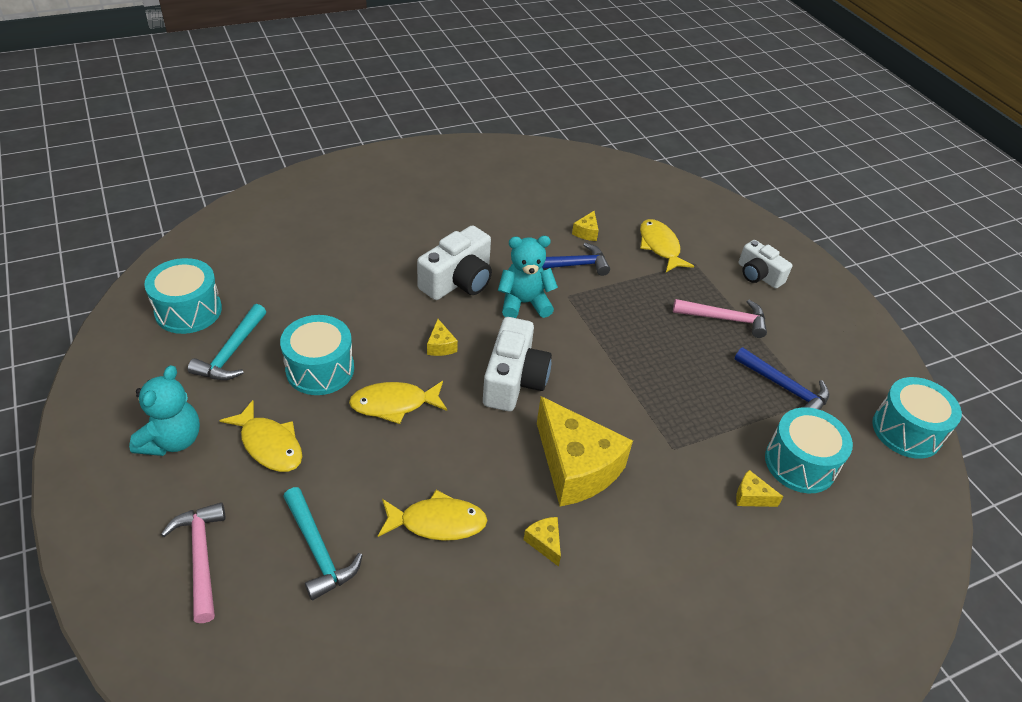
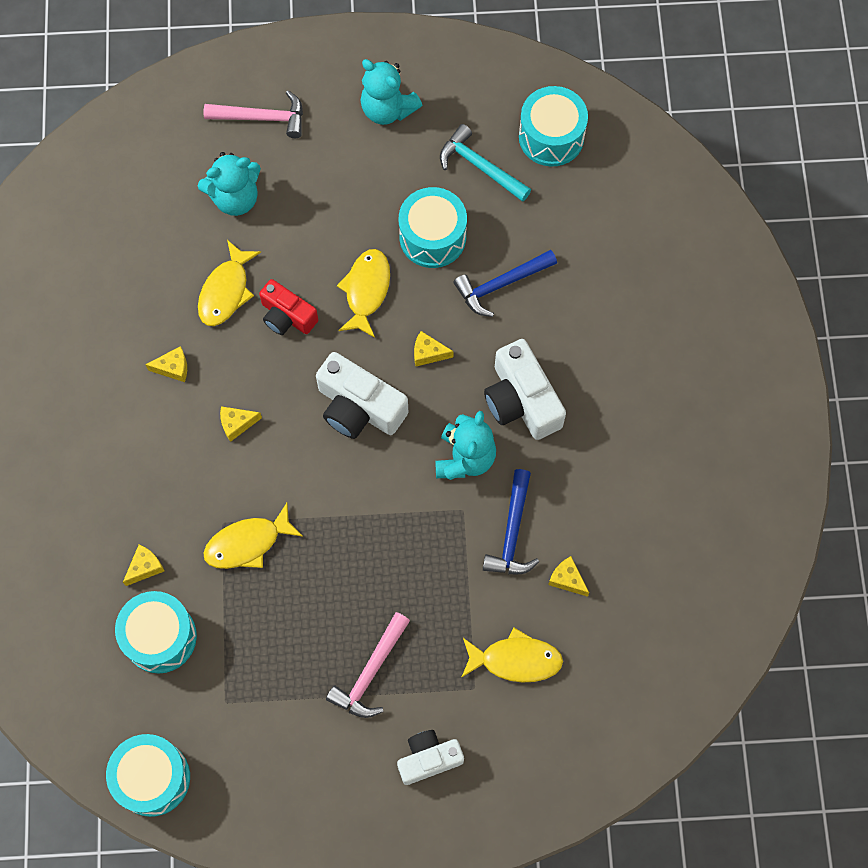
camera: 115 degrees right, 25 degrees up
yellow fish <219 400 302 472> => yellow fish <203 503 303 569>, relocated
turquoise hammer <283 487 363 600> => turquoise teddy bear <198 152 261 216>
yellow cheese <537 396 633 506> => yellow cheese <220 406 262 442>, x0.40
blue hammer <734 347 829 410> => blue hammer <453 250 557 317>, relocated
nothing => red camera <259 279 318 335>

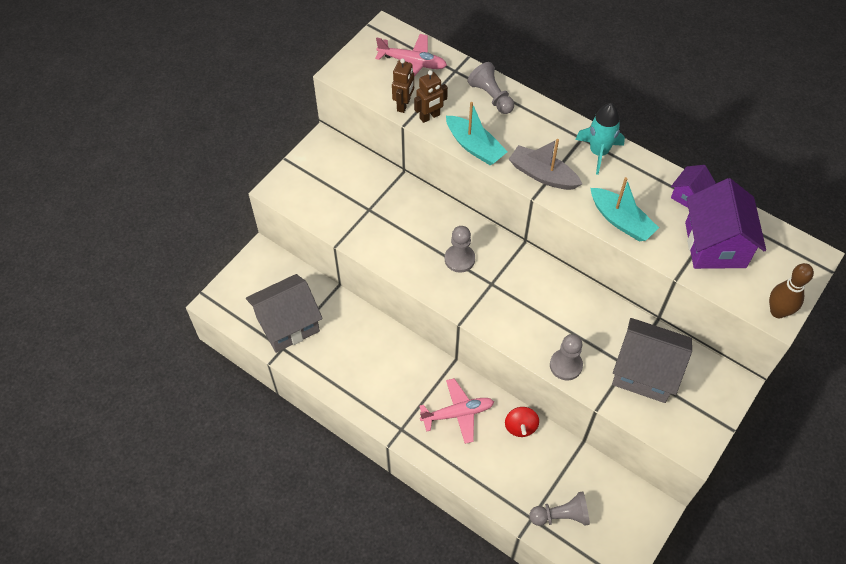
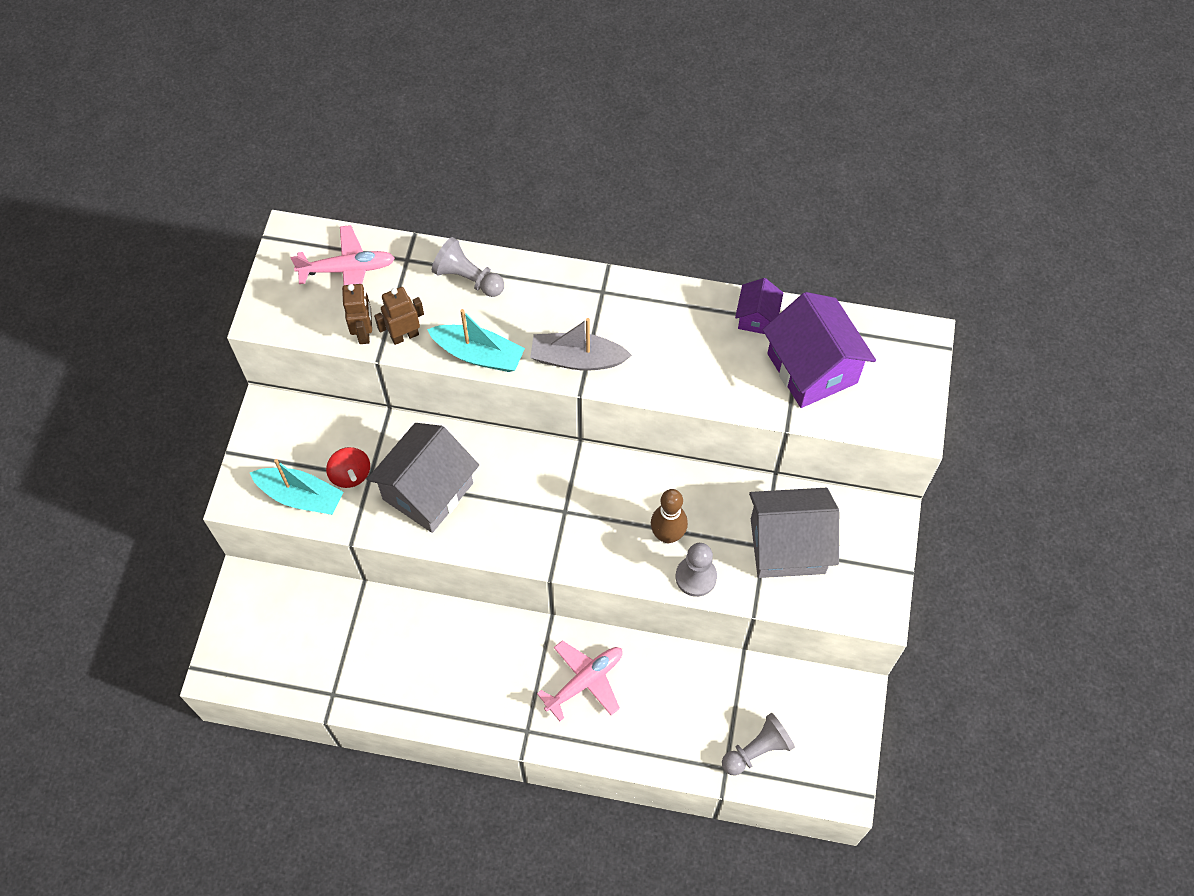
camera: 25 degrees left, 5 degrees up
grey house <246 274 323 353> => grey house <367 423 479 533>, relocated
brown robot <414 70 448 123> => brown robot <374 287 424 345>, 150 degrees counterclockwise
grey pawn <445 226 475 273> => nothing
red spinning top <505 407 539 437> => red spinning top <326 447 370 488>, relocated
turquoise rocket <575 103 625 175> => nothing
turquoise boat <590 177 659 241> => turquoise boat <250 459 343 515>, relocated
brown bowling pin <769 263 814 318> => brown bowling pin <651 489 688 543>, relocated

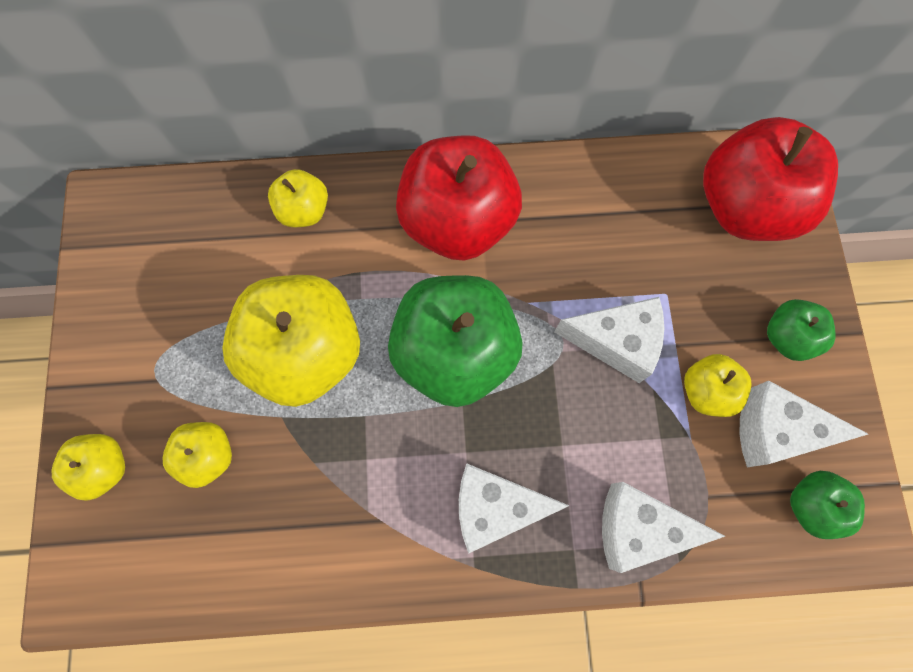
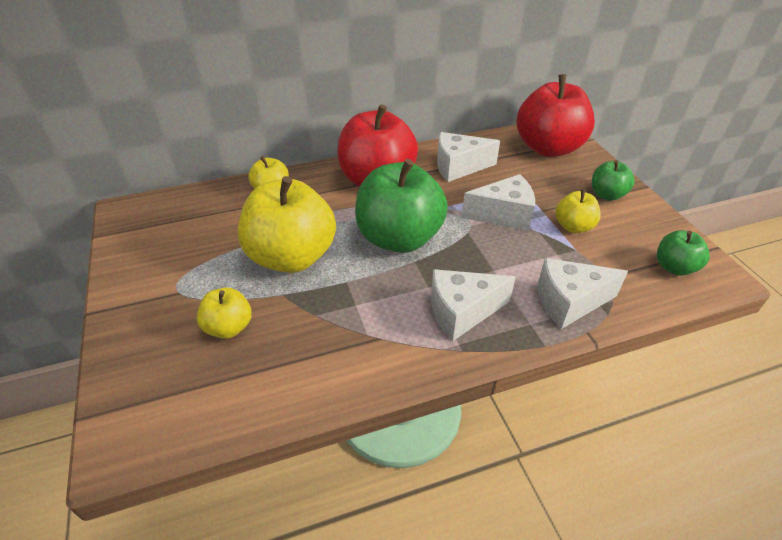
camera: 15 degrees left, 30 degrees down
yellow apple <52 434 125 501> => nothing
white cheese <740 381 868 467> => white cheese <437 132 500 182>, relocated

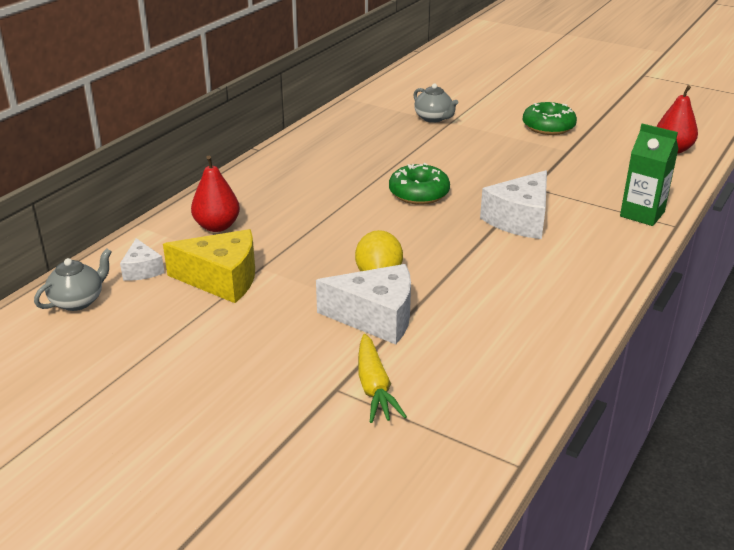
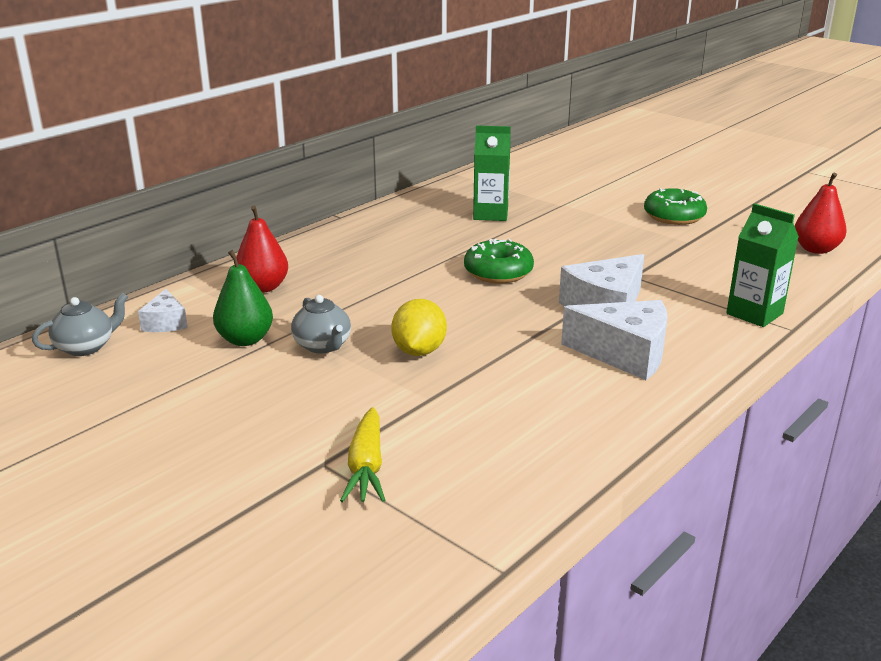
camera: 10 degrees right, 5 degrees down
yellow cheese <163 229 255 303> => green pear <213 250 273 346>
white cheese <316 264 411 344> => white cheese <561 300 668 380>, relocated
grey teapot <414 83 459 123> => grey teapot <291 295 351 353>, relocated
nothing => green carton <473 125 511 221>

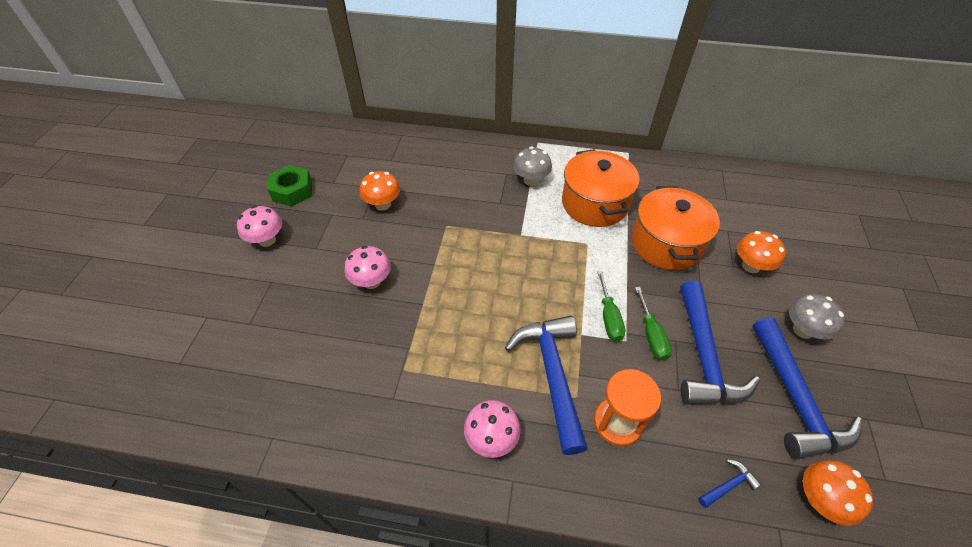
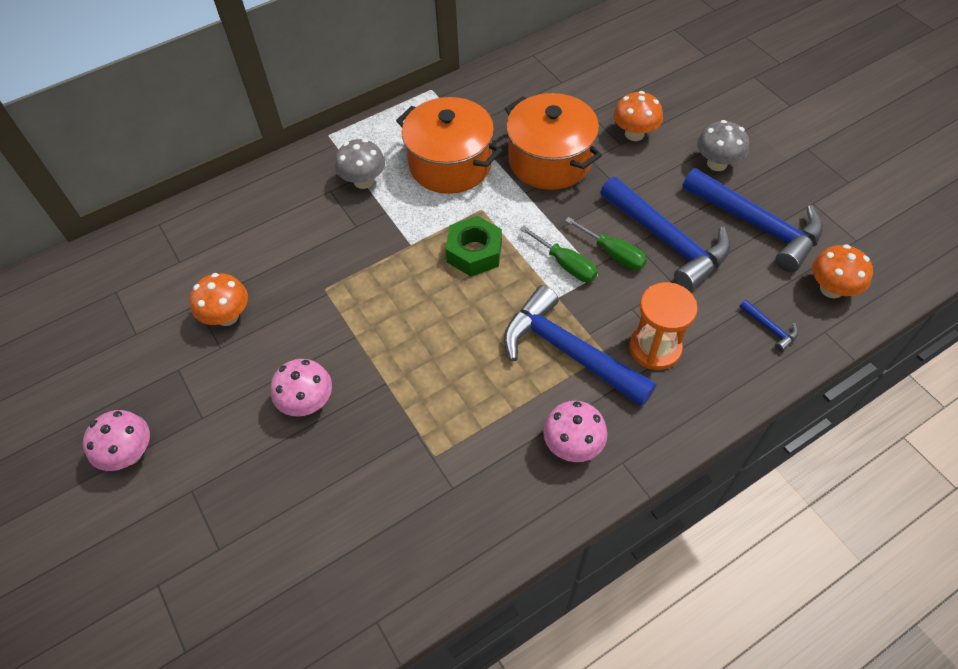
camera: 40 degrees left, 5 degrees up
green nut <267 165 312 206> => green nut <446 216 502 276>, relocated
blue hammer <698 459 761 508> => blue hammer <739 300 798 352>, 120 degrees clockwise

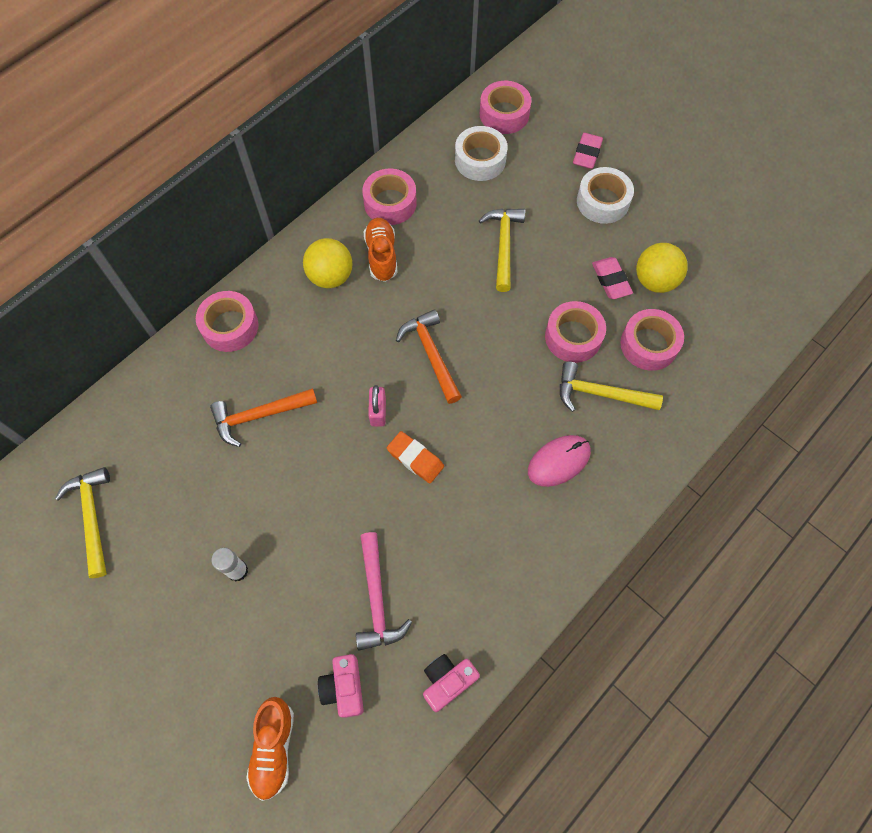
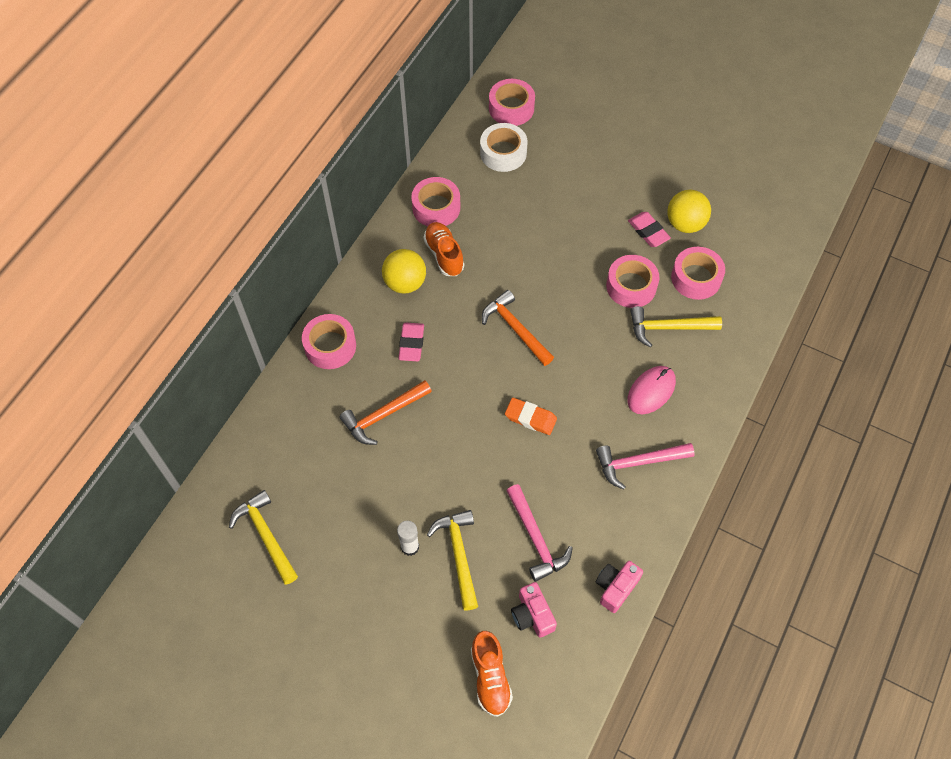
camera: 15 degrees left, 5 degrees down
pink padlock <368 385 386 427> => nothing
yellow hammer <479 209 525 292> => yellow hammer <427 510 478 610>, relocated
pink eraser <573 133 603 169> => pink eraser <399 323 424 361>, relocated
white tape <577 167 634 224> => nothing
nothing => pink hammer <596 443 695 490>

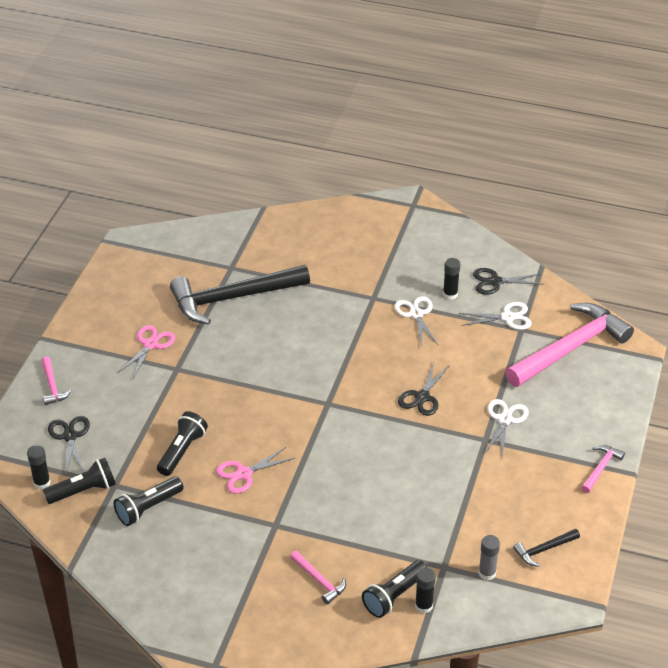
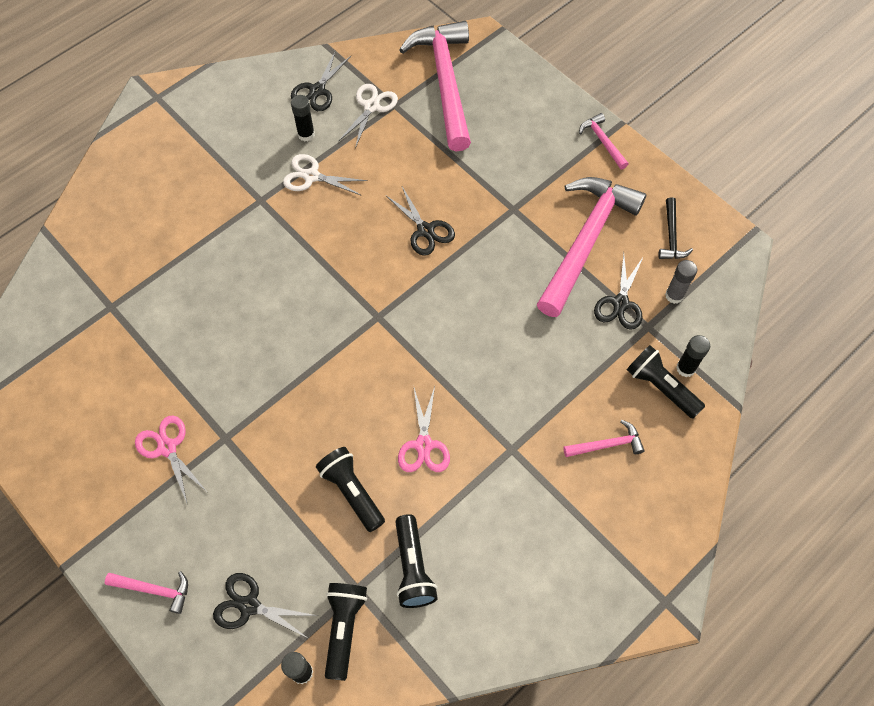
camera: 60 degrees left, 20 degrees up
black hammer <170 265 310 325> => nothing
black flashlight <362 560 427 618> => black flashlight <627 345 705 419>, 150 degrees clockwise
white scissors <485 399 529 457> => nothing
nothing => pink hammer <537 177 646 317>
nothing => black scissors <594 254 644 330>

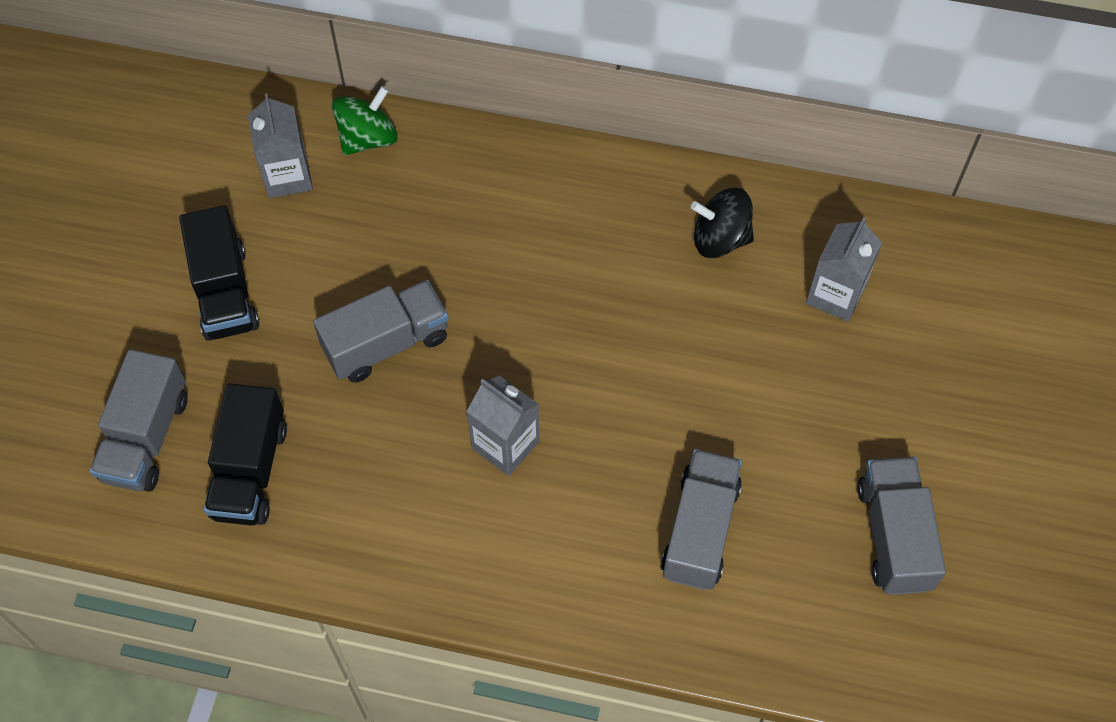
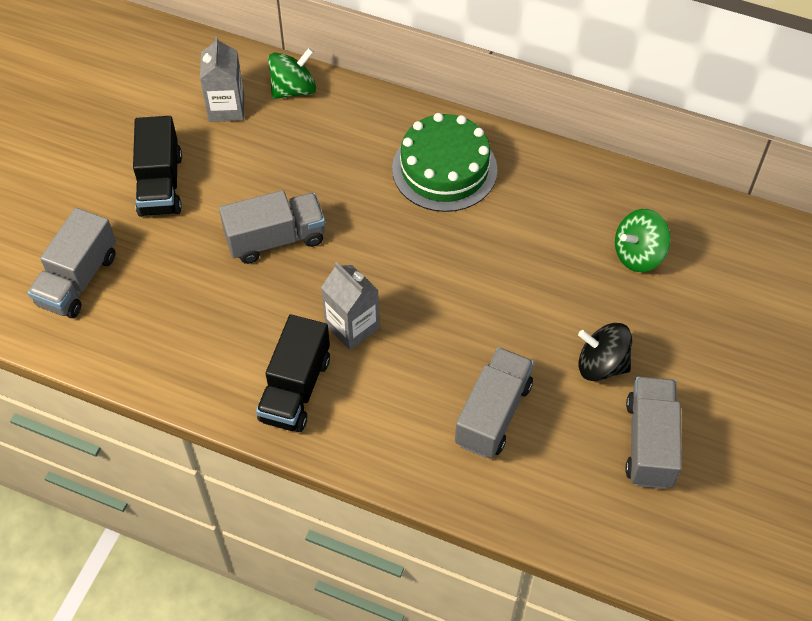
camera: 10 degrees right, 5 degrees down
black truck <204 383 287 526> => black truck <256 315 330 432>, relocated
black spinning top <691 188 754 258> => black spinning top <578 323 632 381>, relocated
grey carton <806 217 882 322> => green spinning top <615 209 671 272>
nothing => green cake <392 113 497 212>

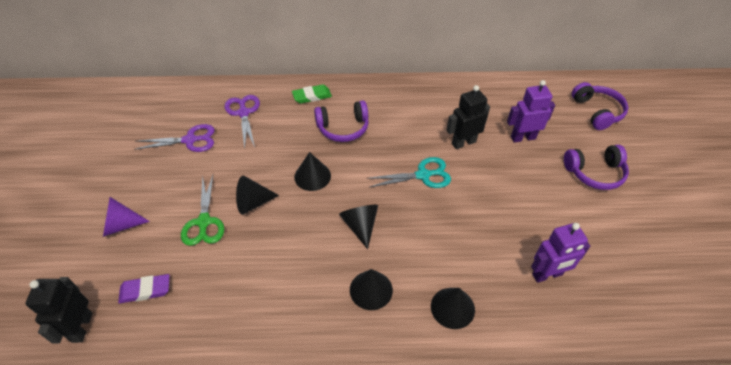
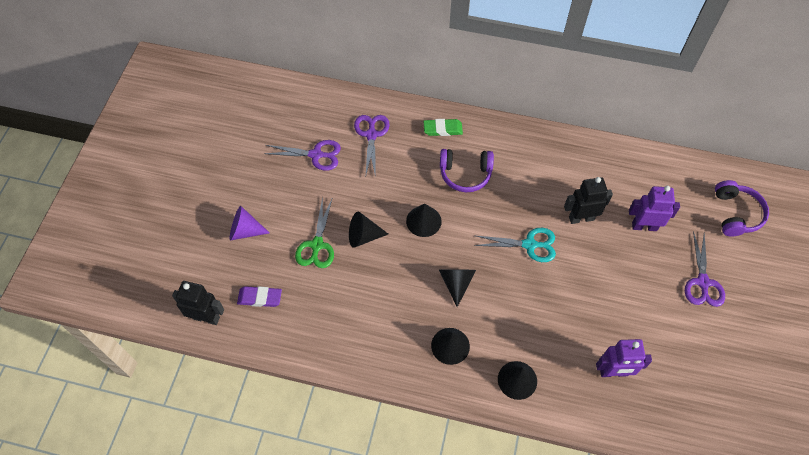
camera: 15 degrees right, 10 degrees up
black robot <25 277 93 343> => black robot <172 281 224 325>, 90 degrees clockwise
purple headphones <564 144 629 190> => purple scissors <685 231 725 307>

